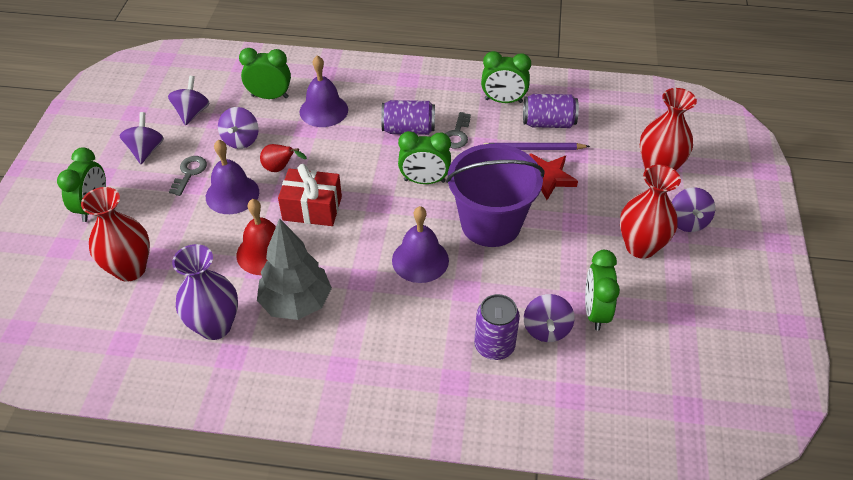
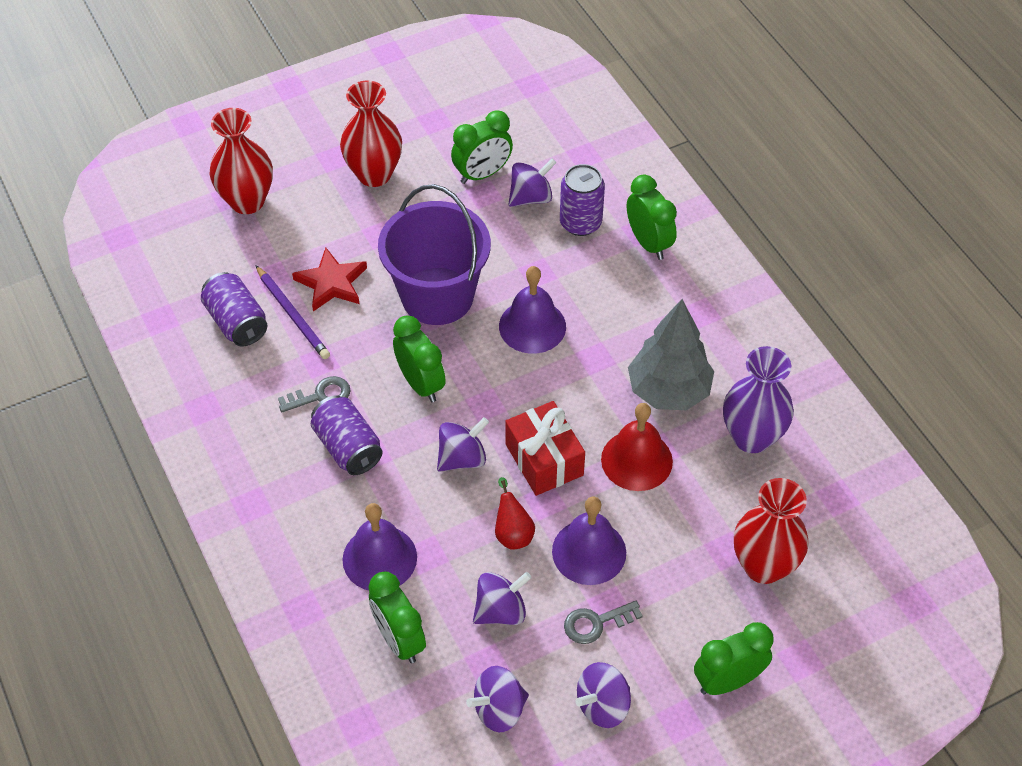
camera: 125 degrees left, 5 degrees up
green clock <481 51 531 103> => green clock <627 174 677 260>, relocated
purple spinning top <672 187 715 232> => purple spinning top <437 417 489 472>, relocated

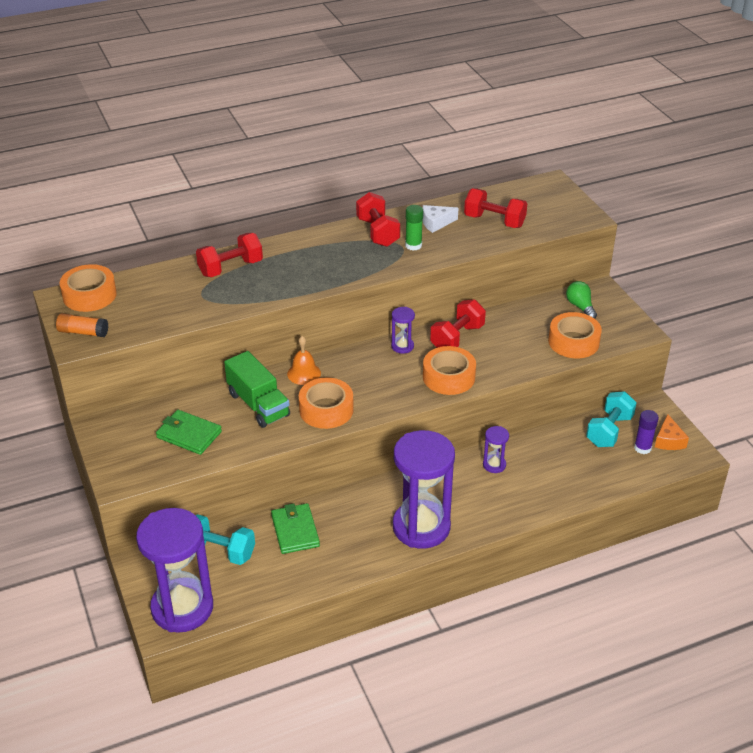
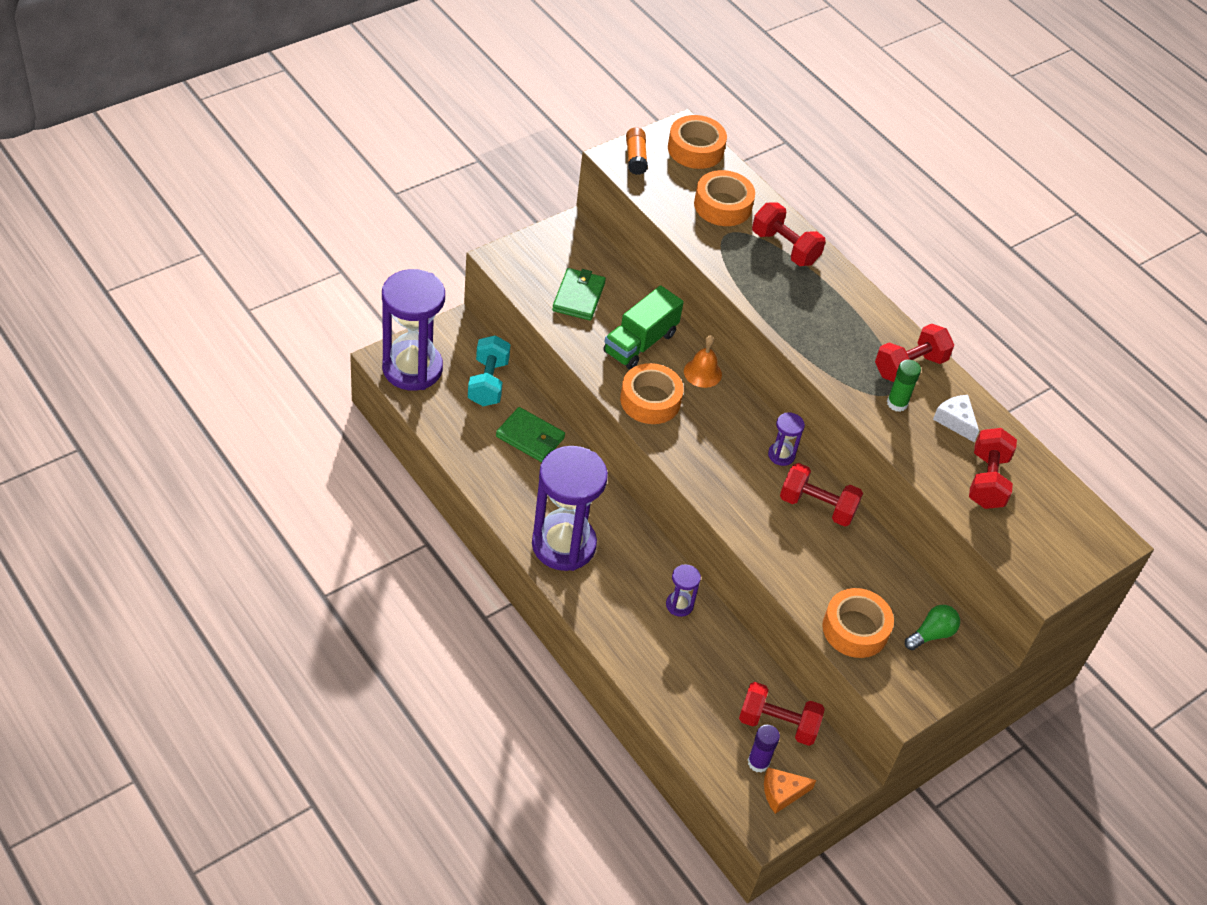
camera: 70 degrees right, 10 degrees up
green wallet <271 503 320 554> => green wallet <496 407 565 462>, 60 degrees clockwise
orange tape <423 346 476 395> => orange tape <694 170 755 226>, relocated
turquoise dumbbell <586 391 637 447> => red dumbbell <739 682 825 746>

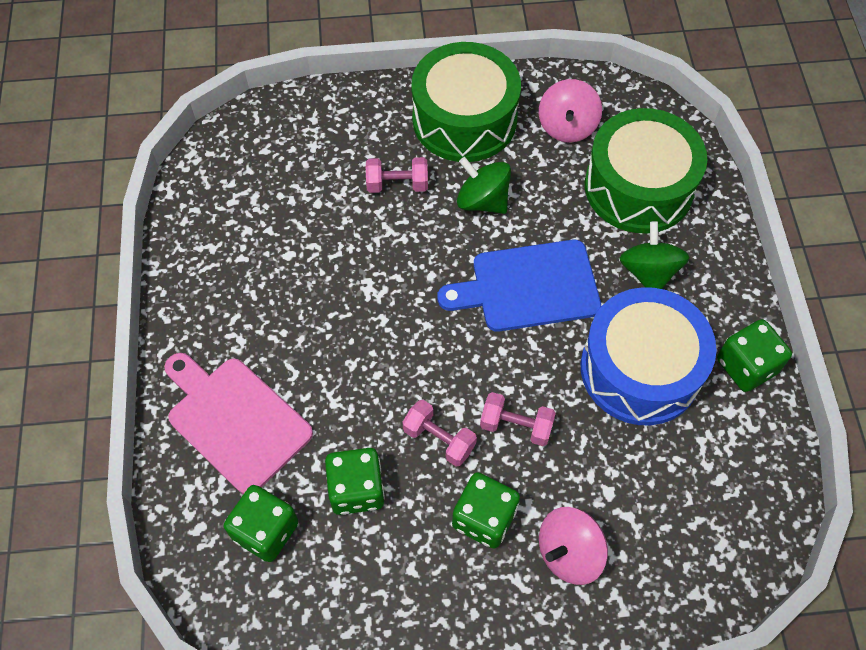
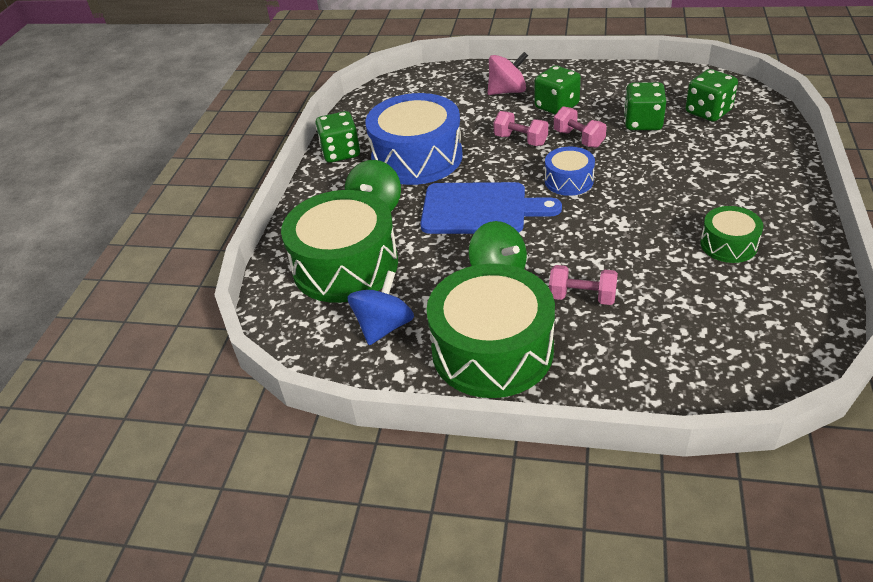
camera: 160 degrees left, 20 degrees down
pink cutting board <164 353 313 494> => nothing
pink spinning top <539 79 602 143> => blue spinning top <347 271 414 345>
nothing => blue drum <545 147 595 196>
nothing => green drum <700 206 763 263>

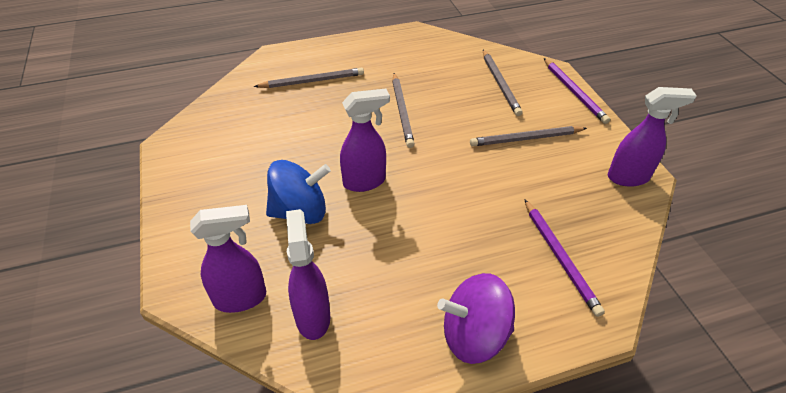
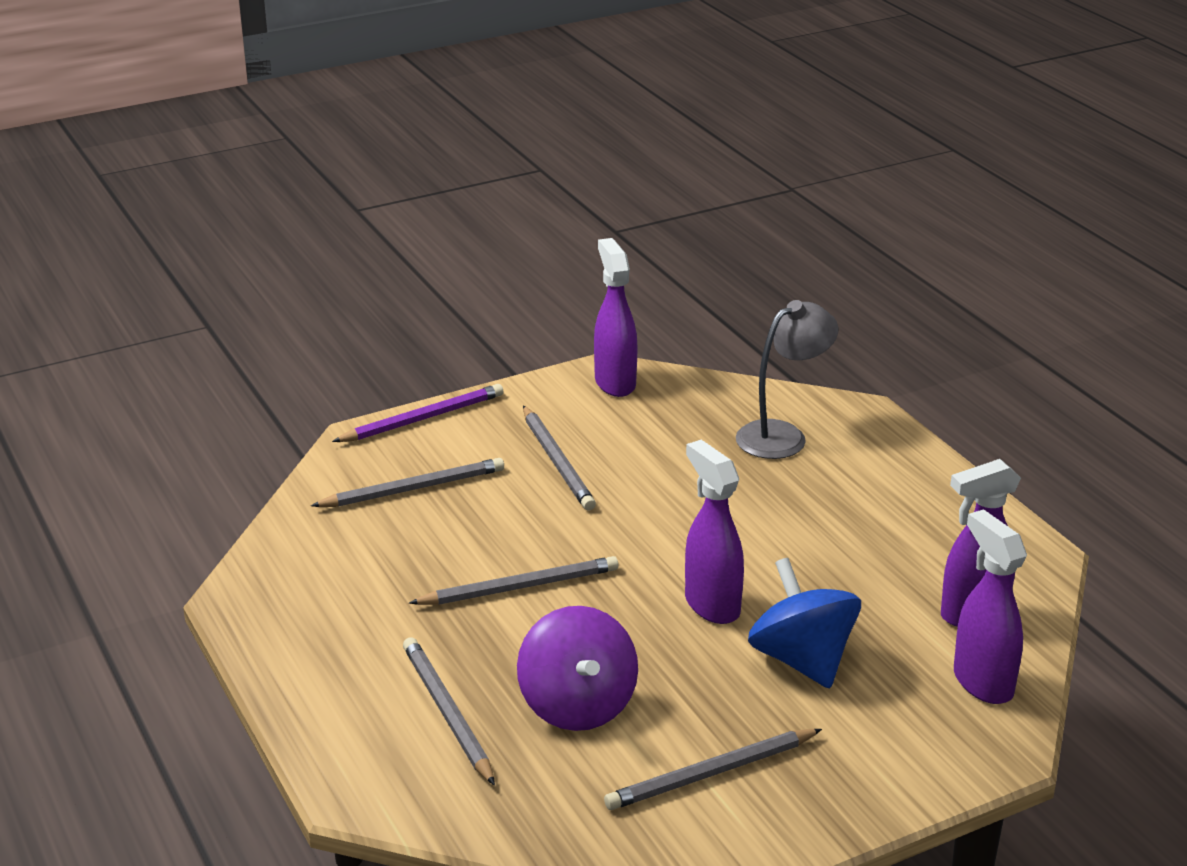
camera: 100 degrees left, 15 degrees down
purple spinning top <437 273 515 364> => purple spinning top <517 606 638 731>, relocated
purple pencil <524 199 605 317> => grey lamp <736 300 838 459>
nothing => grey pencil <604 729 822 810>

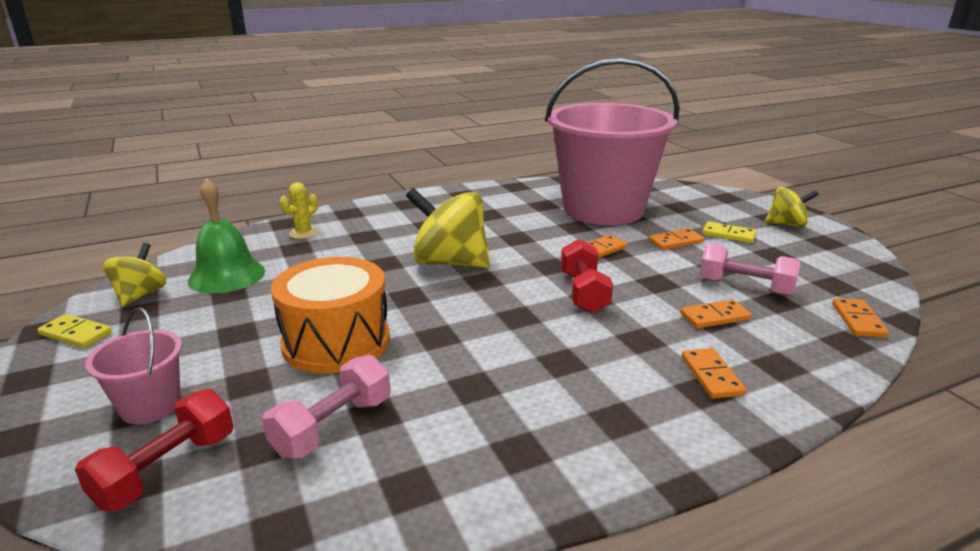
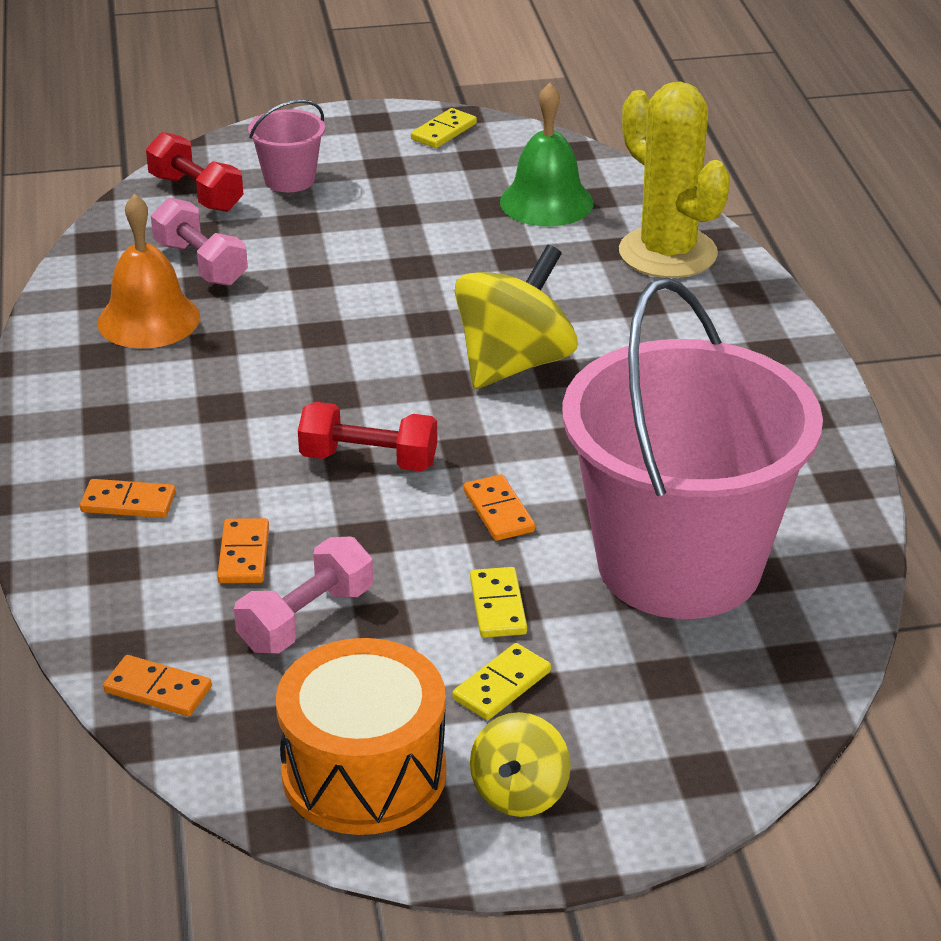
camera: 105 degrees right, 10 degrees up
yellow spinning top <103 243 167 307> => nothing
orange drum <271 257 390 374> => orange drum <276 638 446 835>, relocated
yellow cactus <280 182 318 239> => yellow cactus <619 81 730 278>, x2.27
orange domino <648 229 704 250> => yellow domino <470 567 527 638>
nothing => orange bell <97 194 200 348>

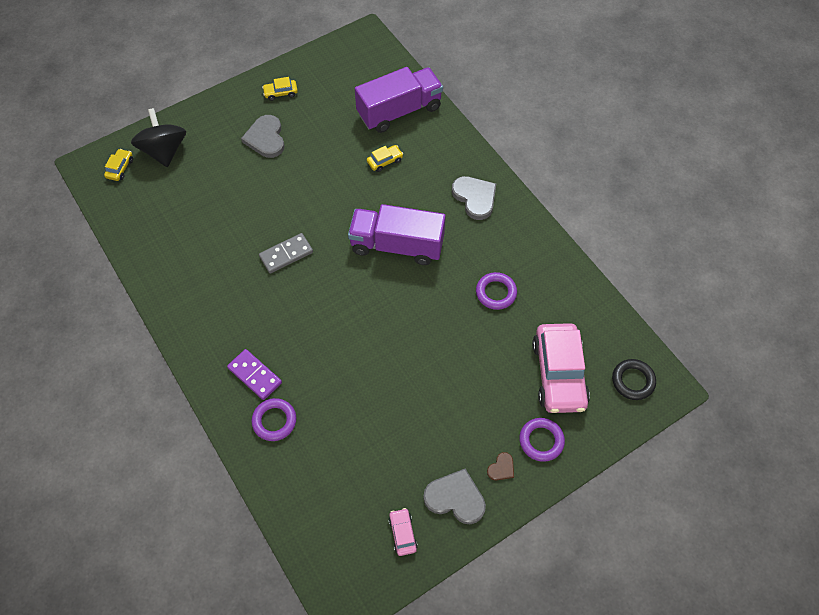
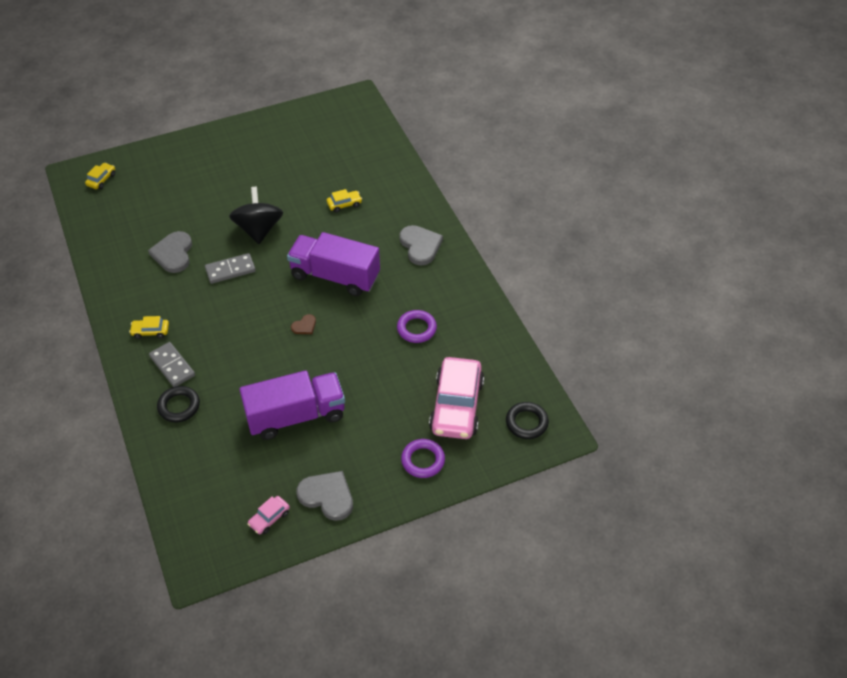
camera: 10 degrees right, 10 degrees down
black spinning top <131 108 186 167> => black spinning top <229 187 283 244>, relocated
purple domino <227 349 282 400> => grey domino <149 342 195 387>
grey heart <241 115 285 158> => grey heart <148 231 192 273>, relocated
purple ring <252 398 296 441> => black ring <157 386 200 422>
yellow car <262 77 298 101> => yellow car <129 316 169 339>, relocated
purple truck <355 67 443 133> => purple truck <239 370 345 440>, relocated
pink car <388 508 418 556> => pink car <247 496 290 534>, 135 degrees counterclockwise
brown heart <487 452 514 480> => brown heart <291 314 316 334>, relocated

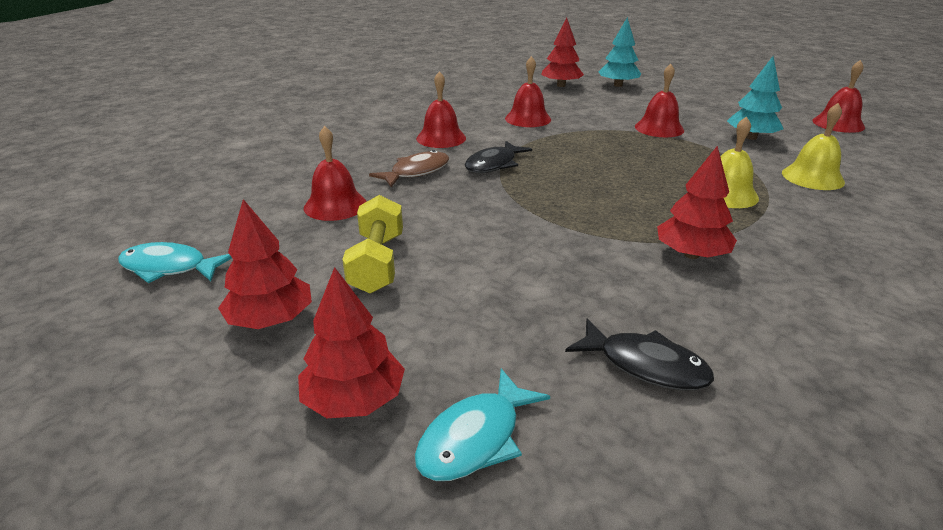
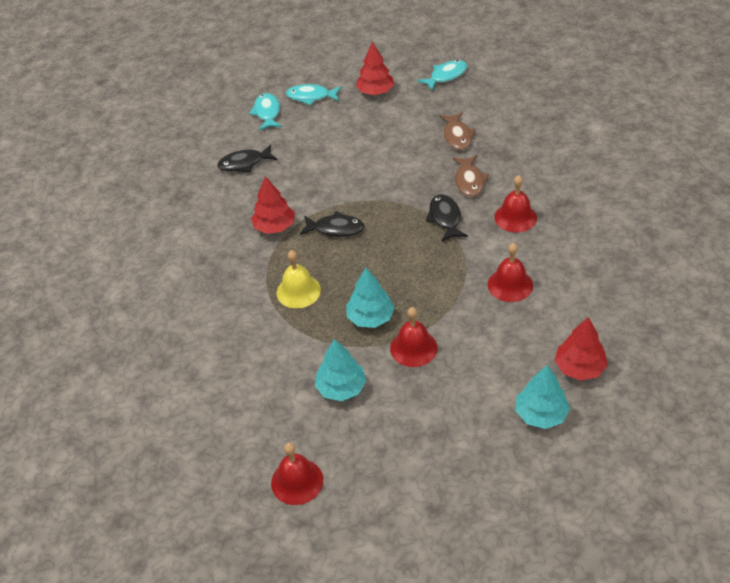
camera: 135 degrees right, 15 degrees up
red tree <298 267 405 418> => turquoise fish <286 84 342 106>
red bell <304 126 367 221> => brown fish <439 112 476 150>
yellow dumbbell <342 195 403 294> => nothing
yellow bell <782 103 845 190> => nothing
nothing => black fish <300 211 364 237>
nothing => turquoise tree <346 268 395 328>

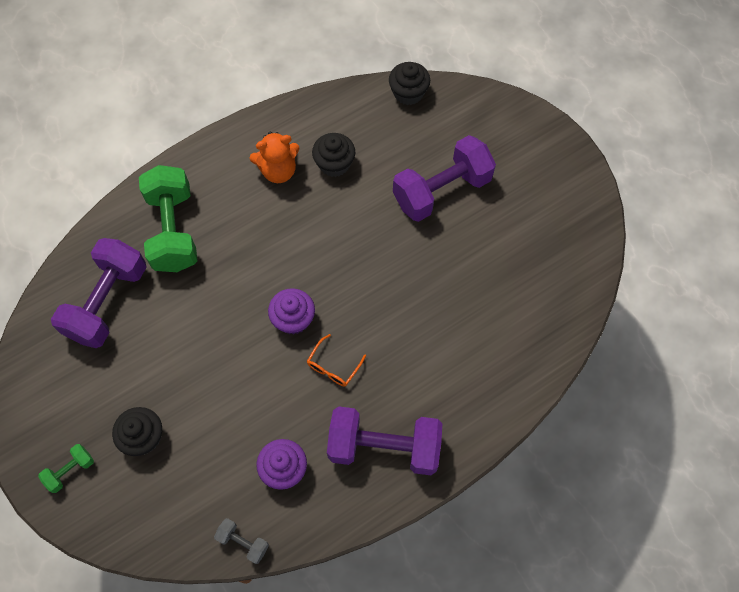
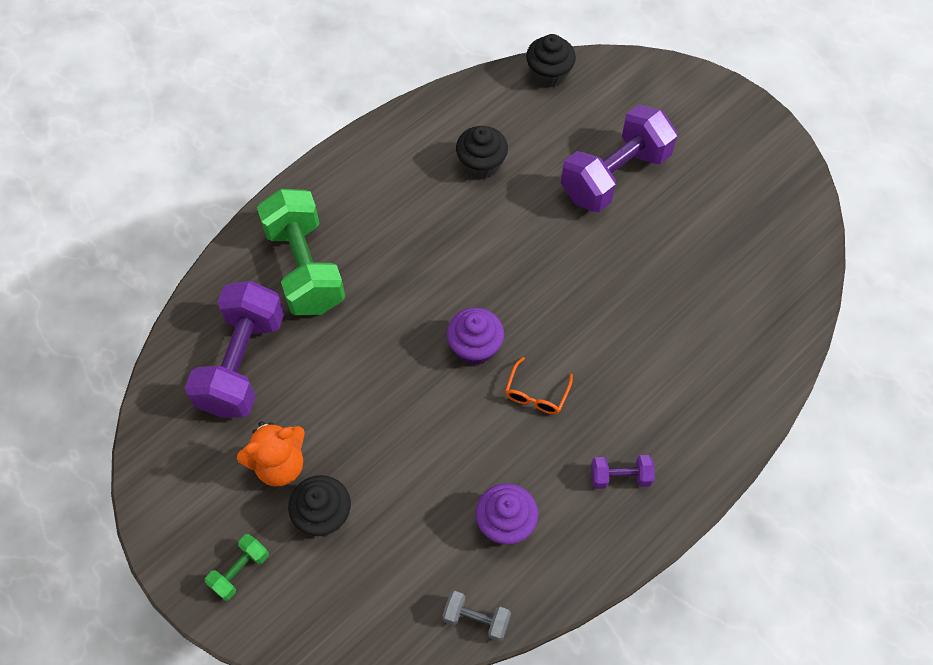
camera: 10 degrees left, 5 degrees down
orange teddy bear <250 131 300 183> => orange teddy bear <237 421 305 486>, relocated
purple dumbbell <327 406 442 475> => purple dumbbell <591 455 655 489>, x0.45

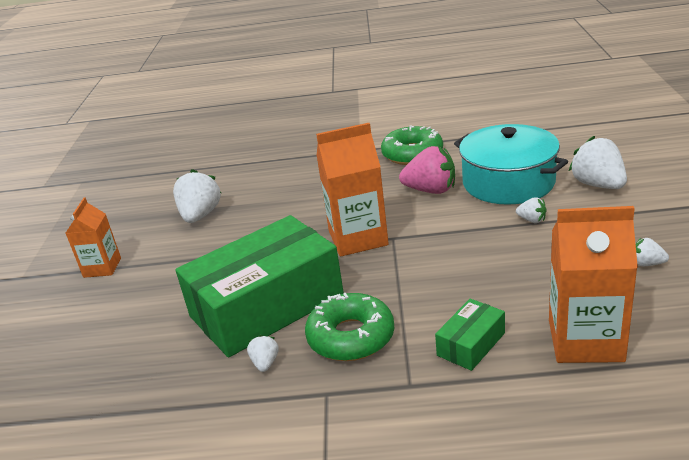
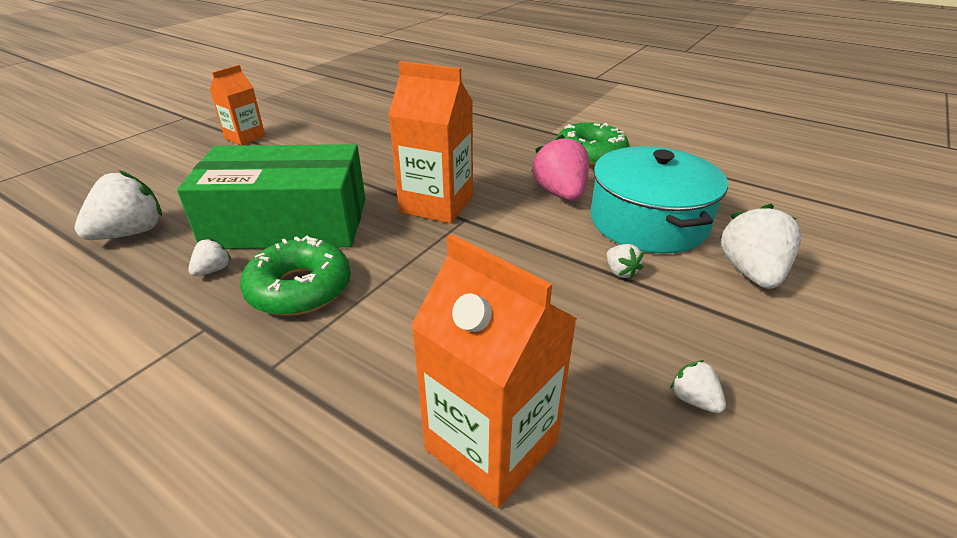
camera: 30 degrees right, 5 degrees up
white strawberry <173 169 221 223> => white strawberry <75 170 162 240>, relocated
pink strawberry <399 146 455 194> => pink strawberry <532 135 589 201>, 150 degrees counterclockwise
green box <435 299 505 371> => nothing

